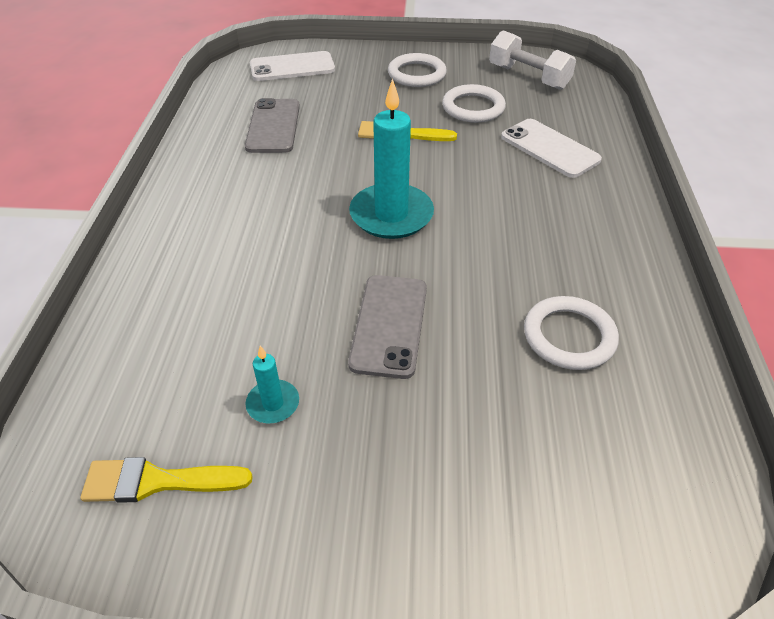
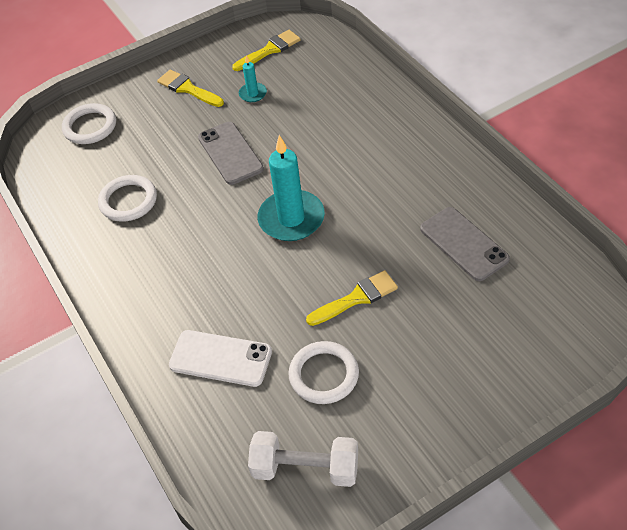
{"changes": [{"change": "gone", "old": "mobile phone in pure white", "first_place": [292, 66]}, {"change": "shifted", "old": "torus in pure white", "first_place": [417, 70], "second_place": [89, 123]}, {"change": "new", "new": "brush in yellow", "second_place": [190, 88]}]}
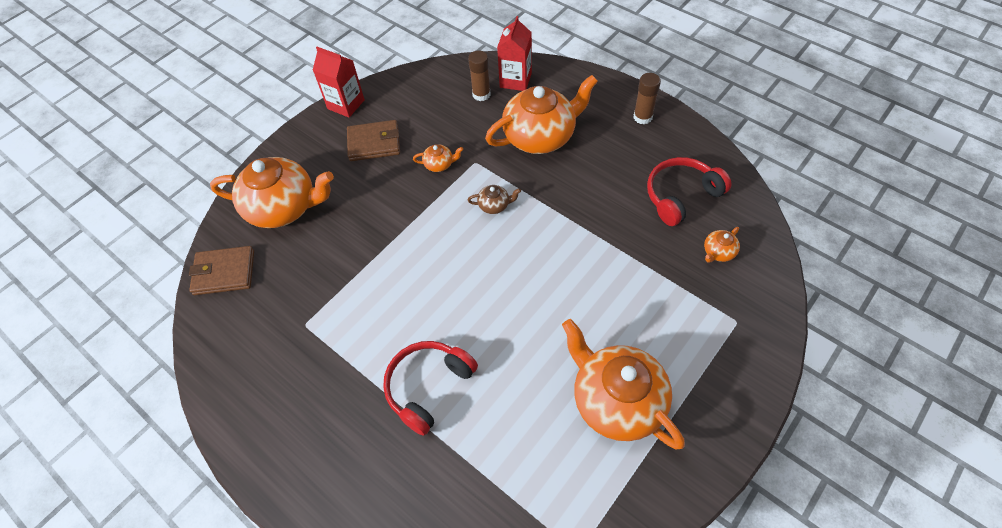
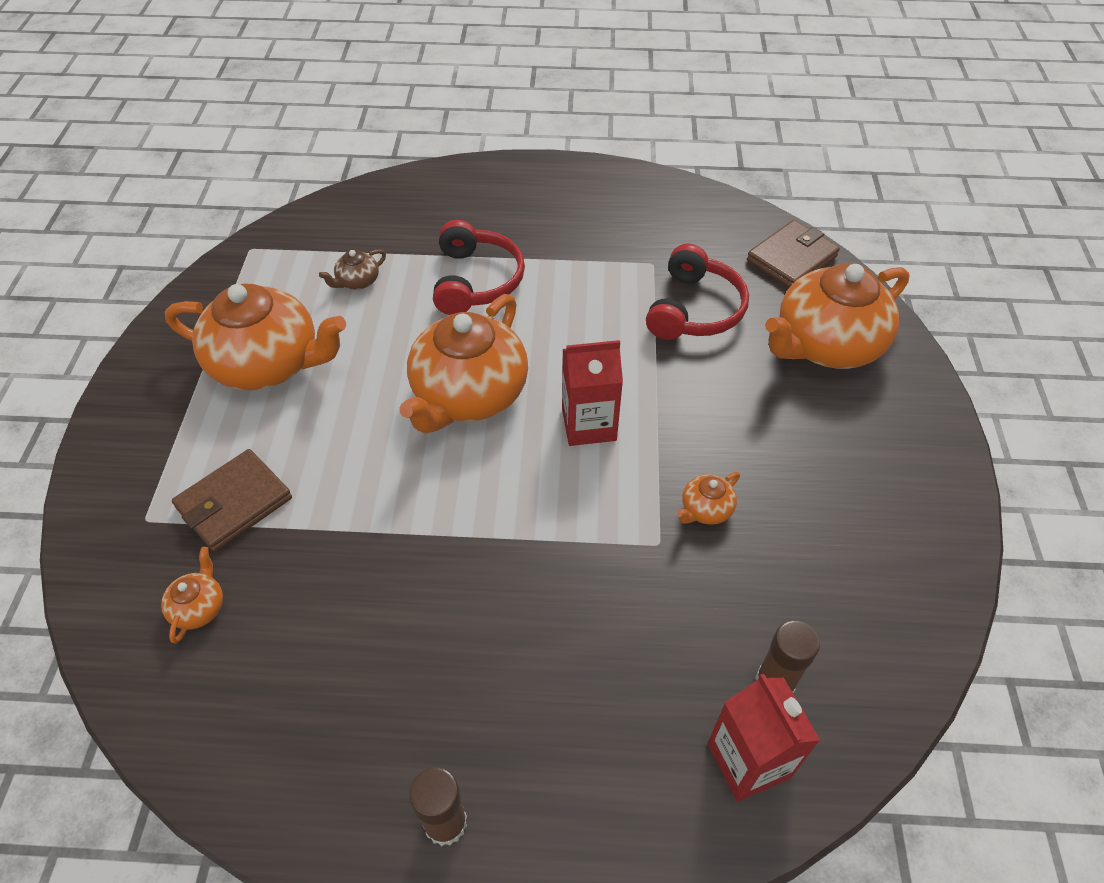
{"changes": [{"change": "shifted", "old": "juice carton in crimson", "first_place": [339, 82], "second_place": [592, 393]}, {"change": "shifted", "old": "wallet in dark brown", "first_place": [373, 140], "second_place": [232, 500]}, {"change": "shifted", "old": "tea pot in dark brown", "first_place": [494, 199], "second_place": [352, 269]}, {"change": "shifted", "old": "tea pot in orange-coloured", "first_place": [541, 114], "second_place": [463, 364]}, {"change": "shifted", "old": "headphones in crimson", "first_place": [689, 191], "second_place": [697, 292]}]}
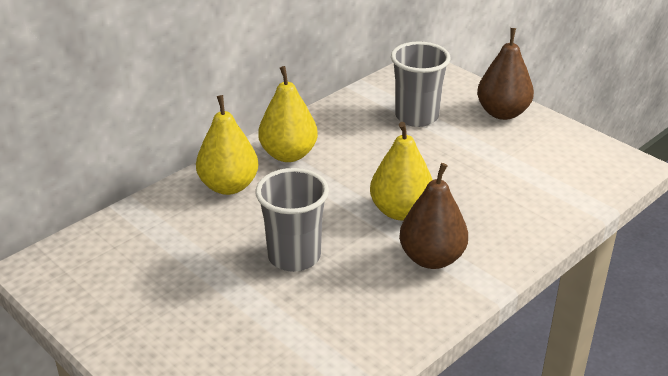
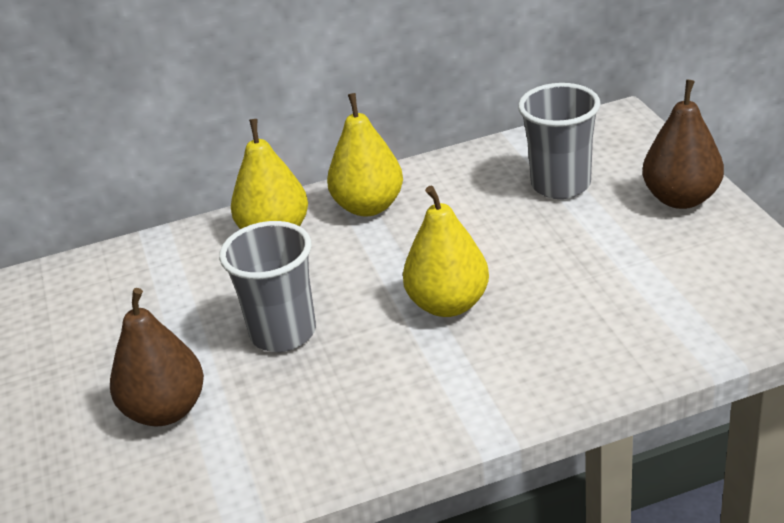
{"changes": [{"change": "shifted", "old": "pear fruit in dark brown", "first_place": [433, 216], "second_place": [157, 357]}]}
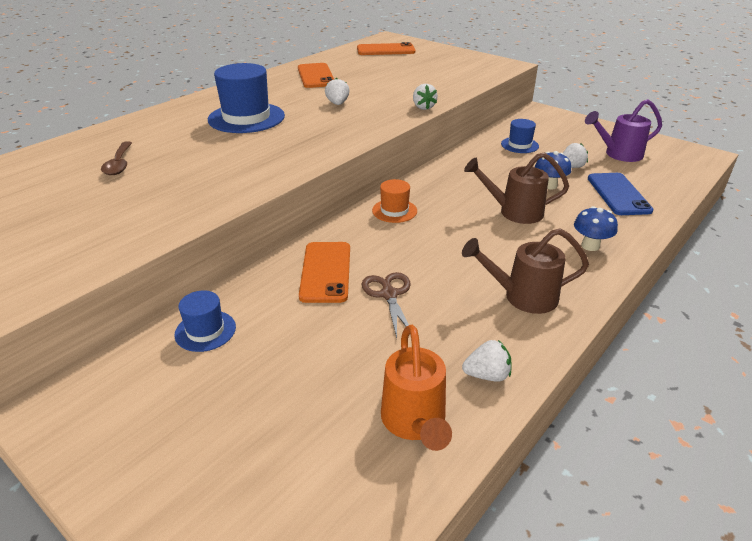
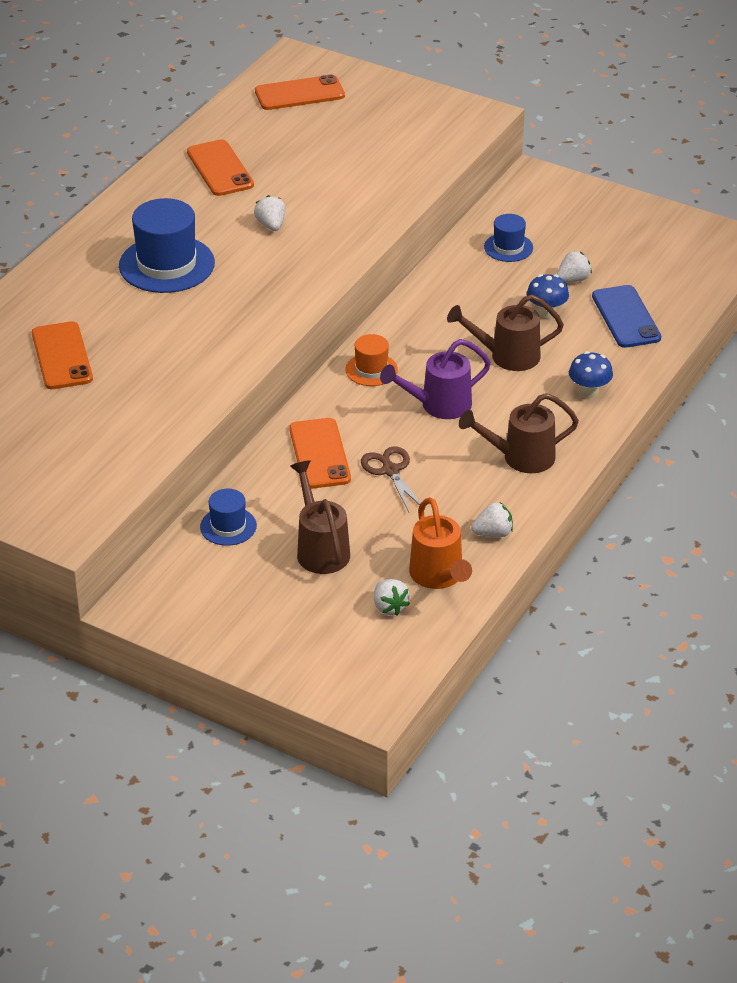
{"changes": [{"change": "swapped", "old": "spoon in dark brown", "new": "mobile phone in orange-coloured", "first_place": [116, 158], "second_place": [62, 355]}, {"change": "shifted", "old": "berry in pure white", "first_place": [425, 97], "second_place": [392, 597]}, {"change": "shifted", "old": "watering pot in purple", "first_place": [623, 130], "second_place": [435, 379]}, {"change": "new", "new": "watering pot in dark brown", "second_place": [320, 517]}]}
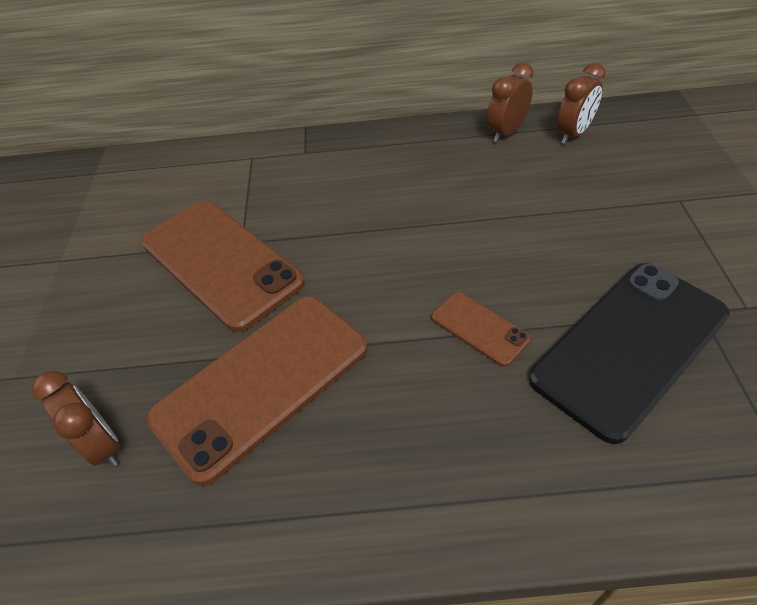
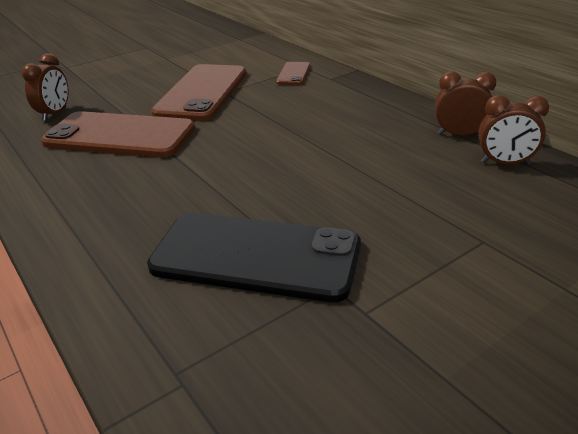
{"changes": [{"change": "shifted", "old": "mobile phone in dark brown", "first_place": [481, 329], "second_place": [293, 73]}]}
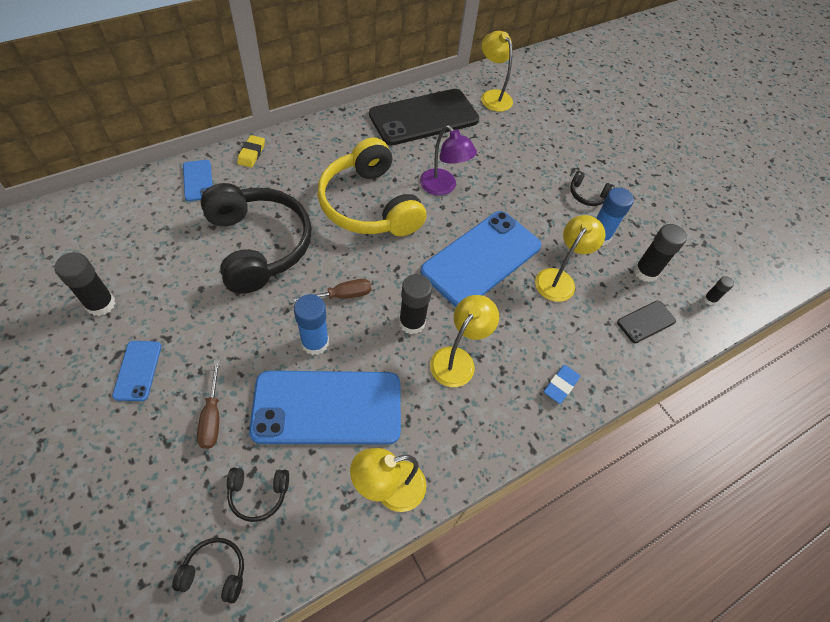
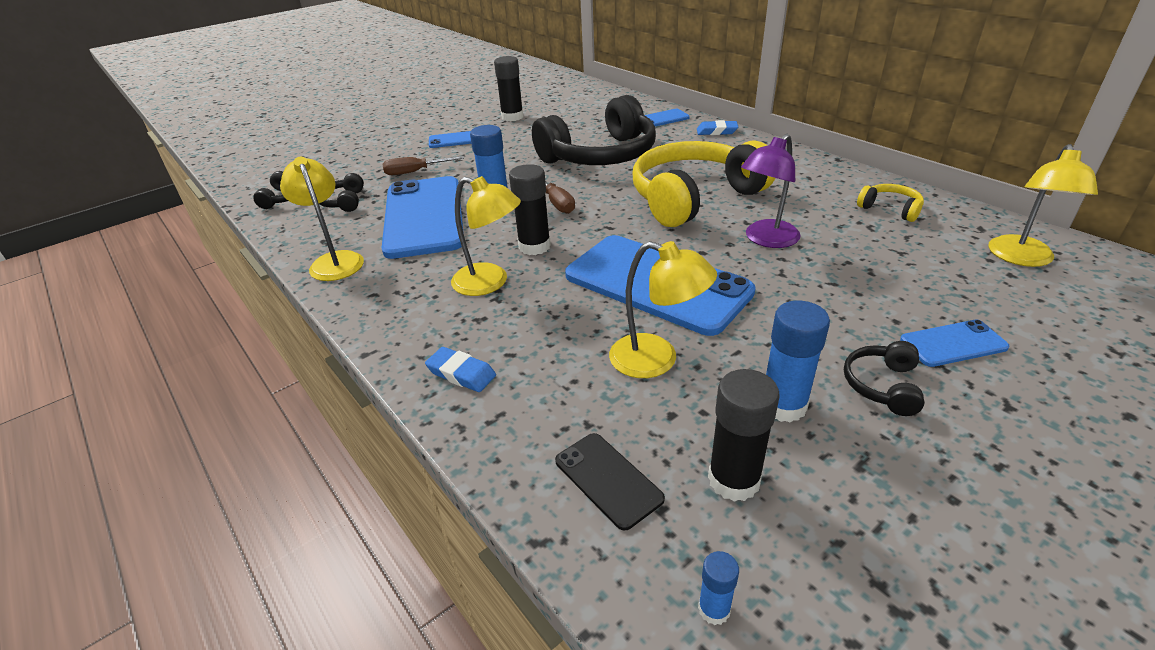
{"changes": [{"change": "repainted", "old": "gum eraser in yellow", "new": "gum eraser in blue", "first_place": [251, 151], "second_place": [717, 127]}, {"change": "swapped", "old": "mobile phone in jet-black", "new": "headphones in yellow", "first_place": [424, 117], "second_place": [890, 203]}, {"change": "rotated", "old": "desk lamp in yellow", "first_place": [497, 71], "second_place": [1043, 205], "degrees": 150}, {"change": "repainted", "old": "stick of glue in jet-black", "new": "stick of glue in blue", "first_place": [719, 290], "second_place": [718, 588]}, {"change": "new", "new": "mobile phone in blue", "second_place": [955, 343]}]}
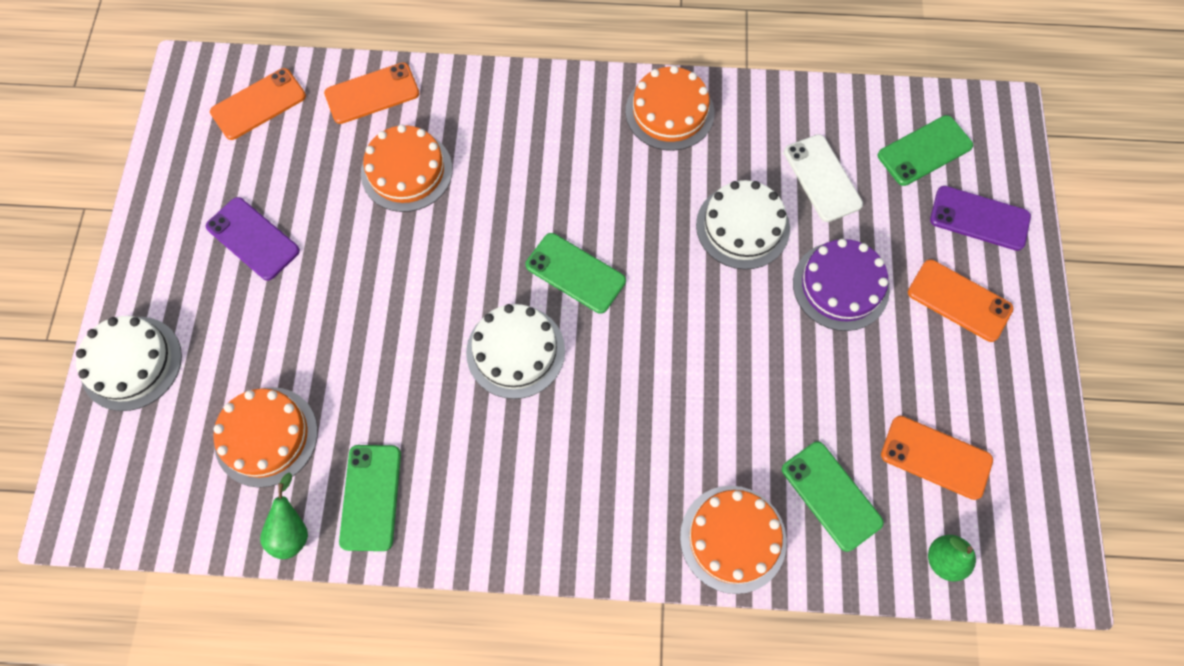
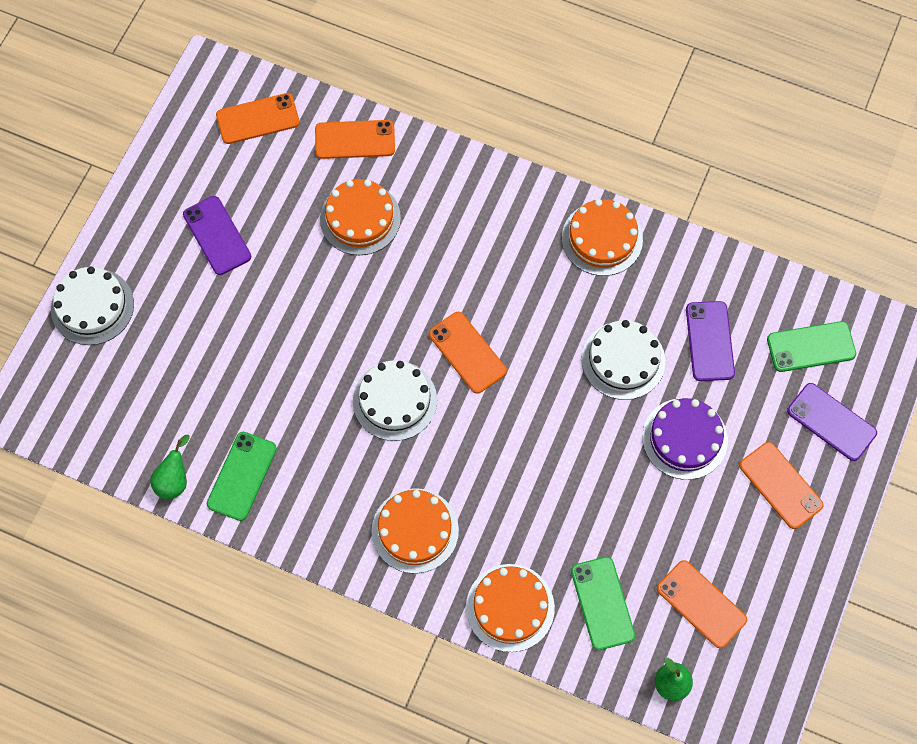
{"changes": [{"change": "shifted", "old": "cake in orange-coloured", "first_place": [265, 437], "second_place": [415, 531]}, {"change": "repainted", "old": "mobile phone in green", "new": "mobile phone in orange-coloured", "first_place": [576, 273], "second_place": [468, 353]}, {"change": "repainted", "old": "mobile phone in pure white", "new": "mobile phone in purple", "first_place": [823, 178], "second_place": [710, 341]}]}
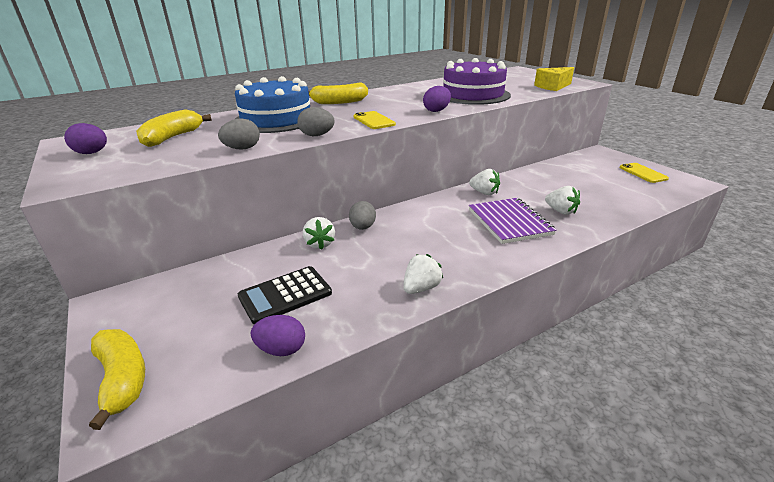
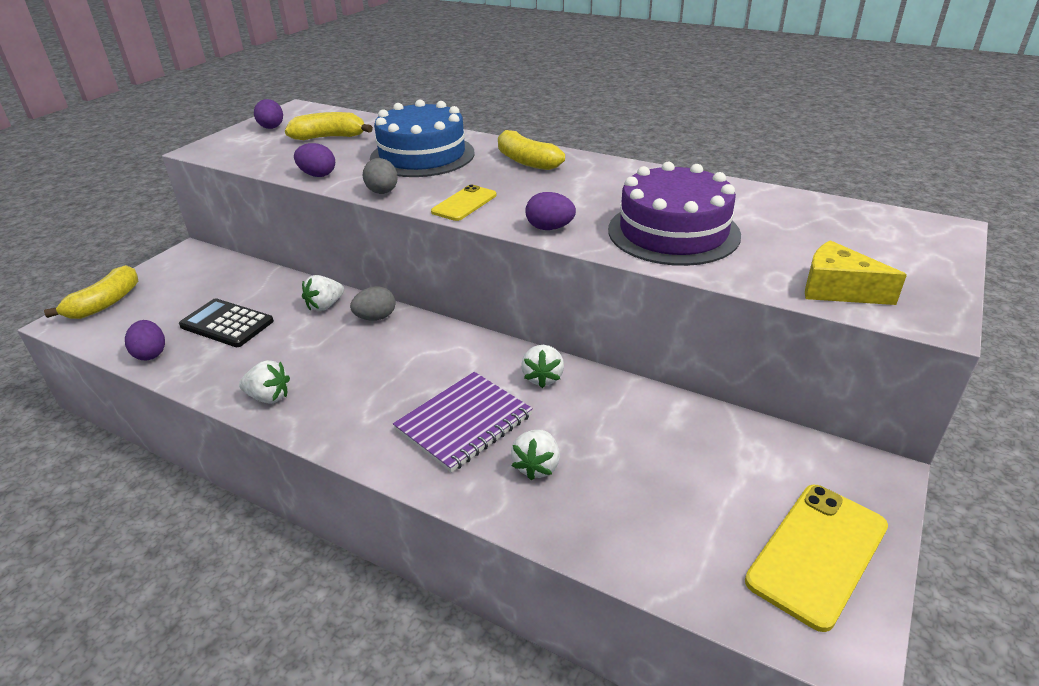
{"changes": [{"change": "repainted", "old": "egg in gray", "new": "egg in purple", "first_place": [239, 134], "second_place": [314, 160]}, {"change": "scaled", "old": "mobile phone in yellow", "first_place": [644, 173], "second_place": [816, 558], "factor": 1.66}]}
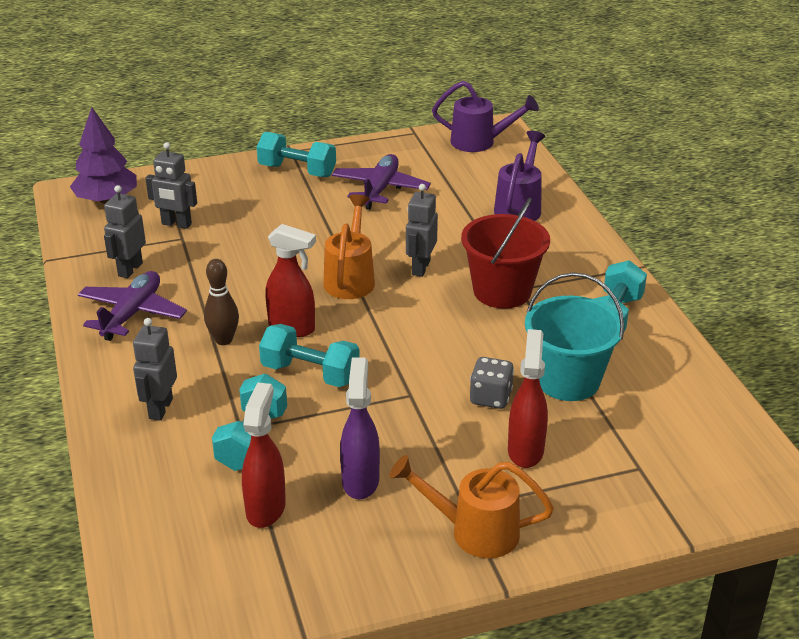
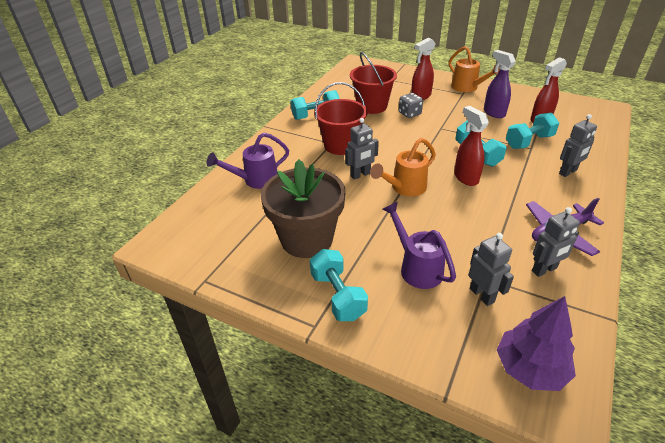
{"changes": [{"change": "gone", "old": "tenpin in dark brown", "first_place": [221, 302]}, {"change": "swapped", "old": "plane in purple", "new": "potted plant in dark brown", "first_place": [381, 182], "second_place": [303, 208]}, {"change": "rotated", "old": "spray bottle in purple", "first_place": [360, 428], "second_place": [500, 84], "degrees": 105}, {"change": "shifted", "old": "watering pot in purple", "first_place": [485, 116], "second_place": [419, 245]}, {"change": "repainted", "old": "bucket in turquoise", "new": "bucket in crimson", "first_place": [574, 336], "second_place": [373, 83]}]}
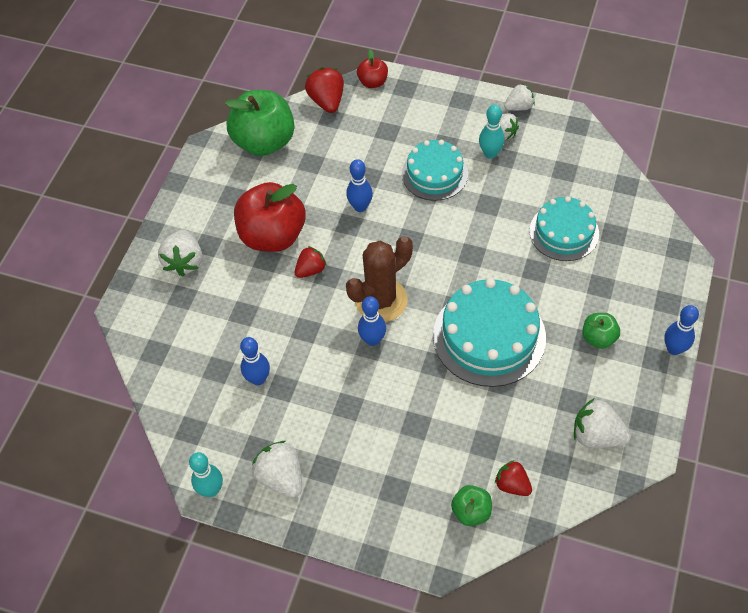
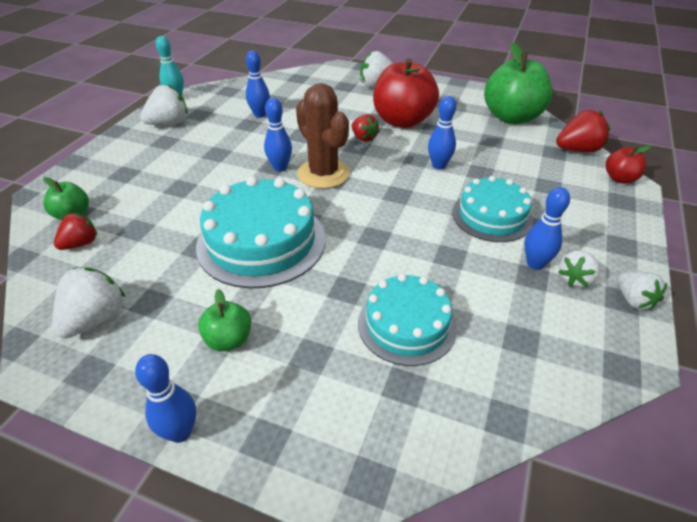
{"changes": [{"change": "repainted", "old": "tenpin in turquoise", "new": "tenpin in blue", "first_place": [492, 132], "second_place": [547, 228]}]}
